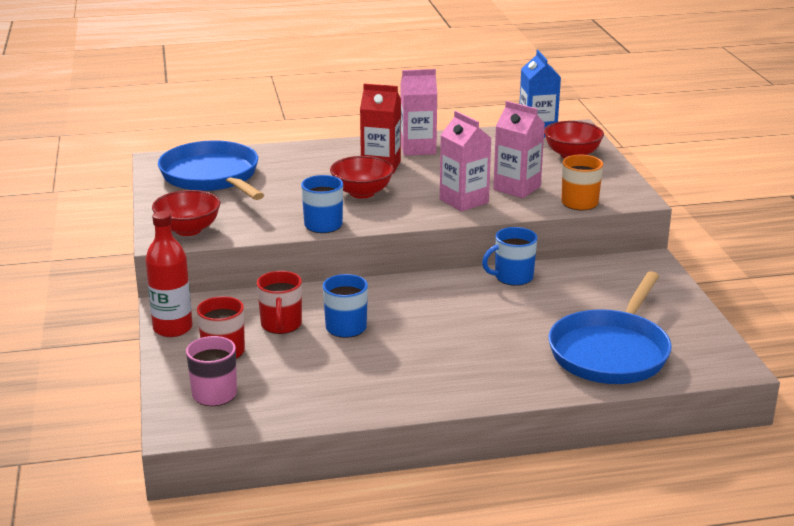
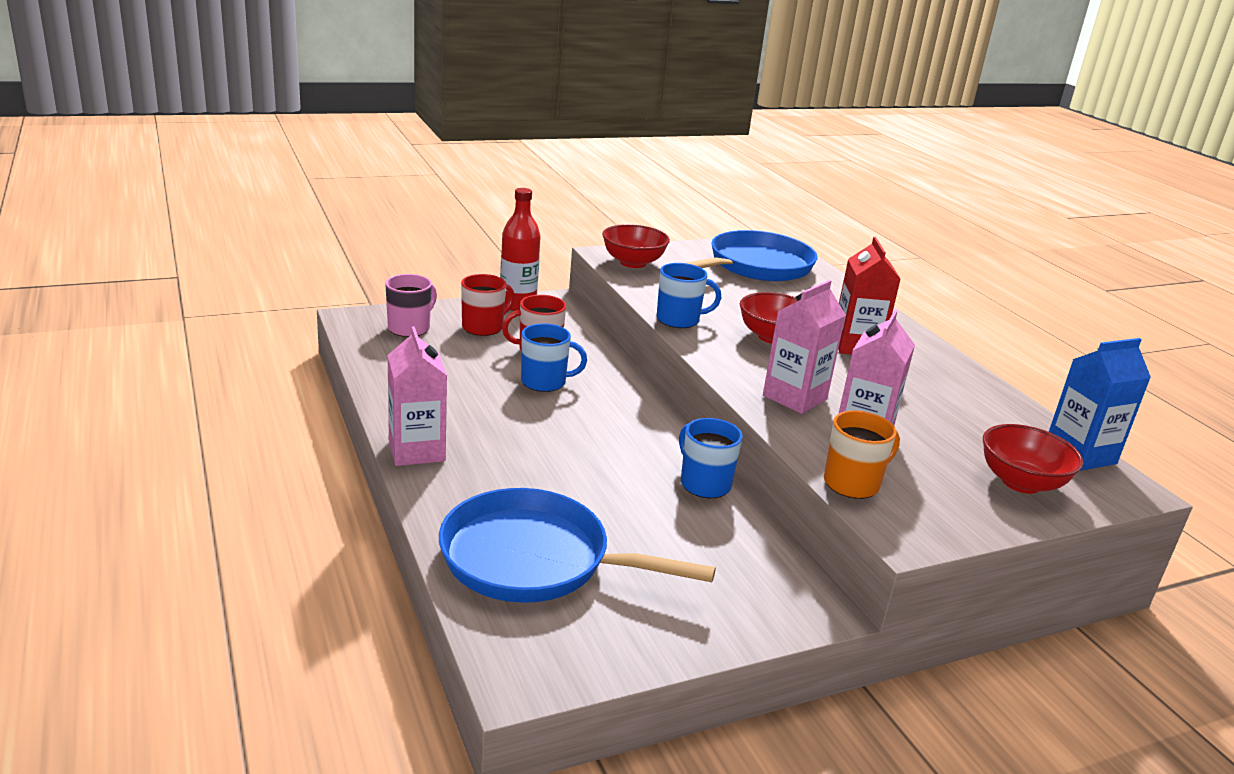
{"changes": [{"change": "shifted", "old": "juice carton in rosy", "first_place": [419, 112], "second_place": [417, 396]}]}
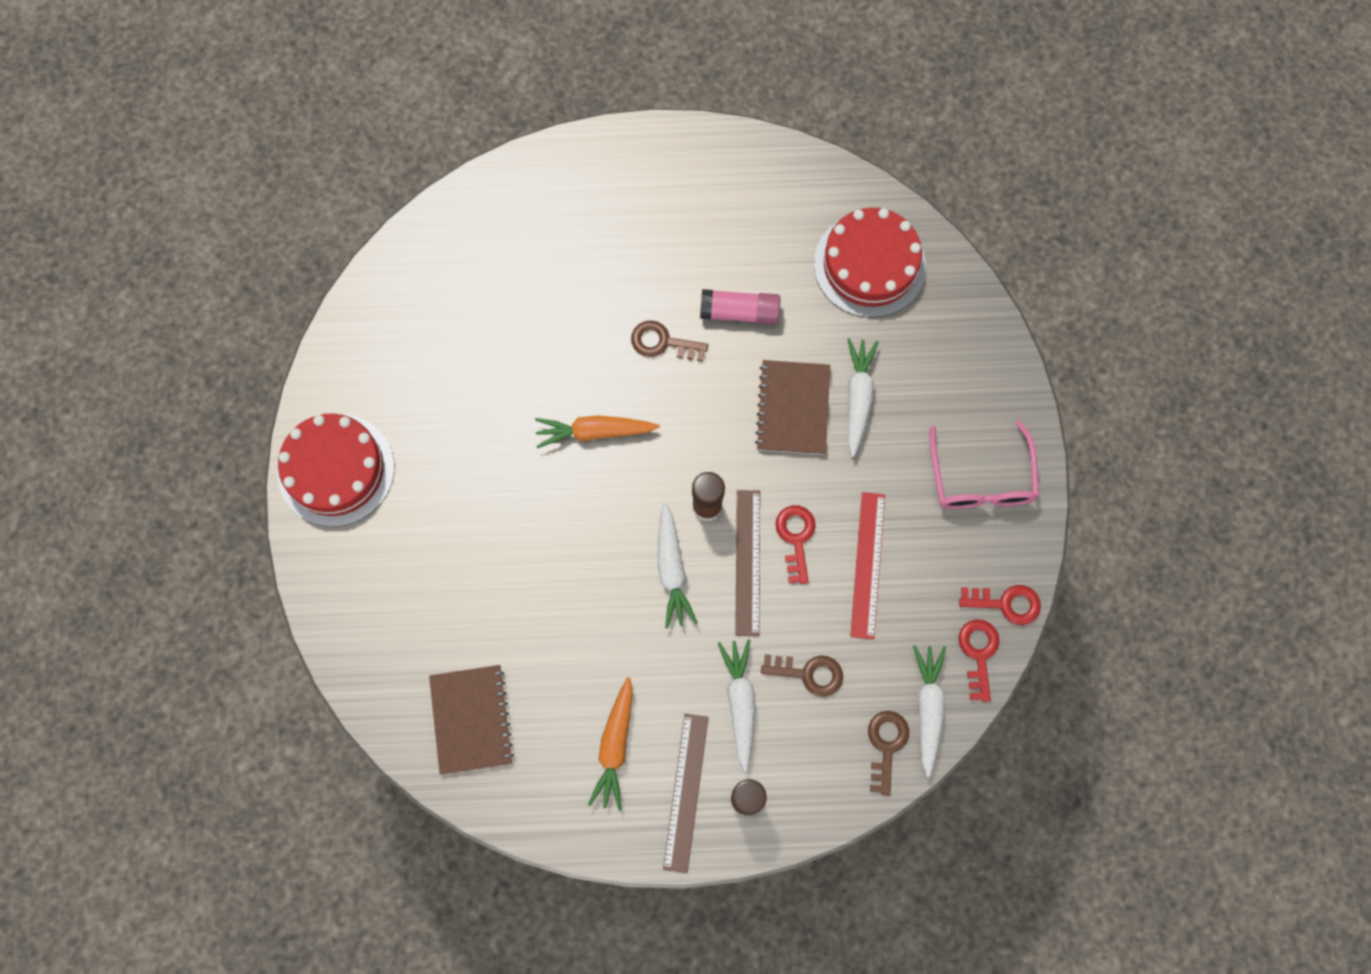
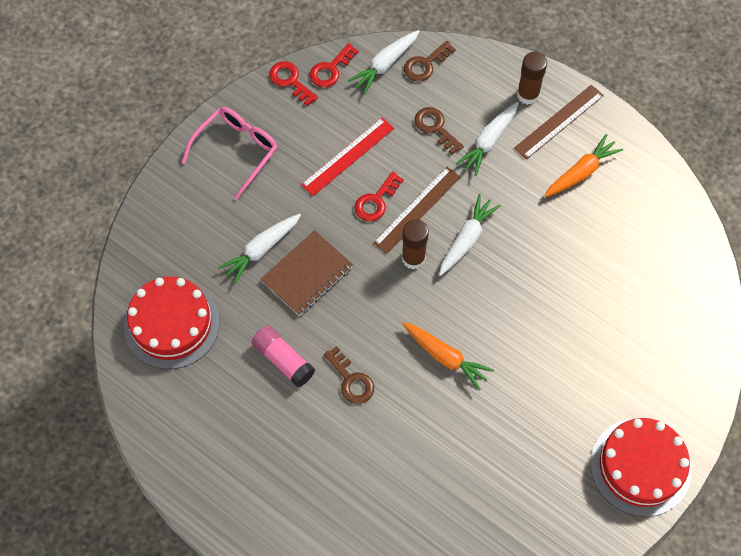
{"changes": [{"change": "gone", "old": "notepad in dark brown", "first_place": [471, 720]}]}
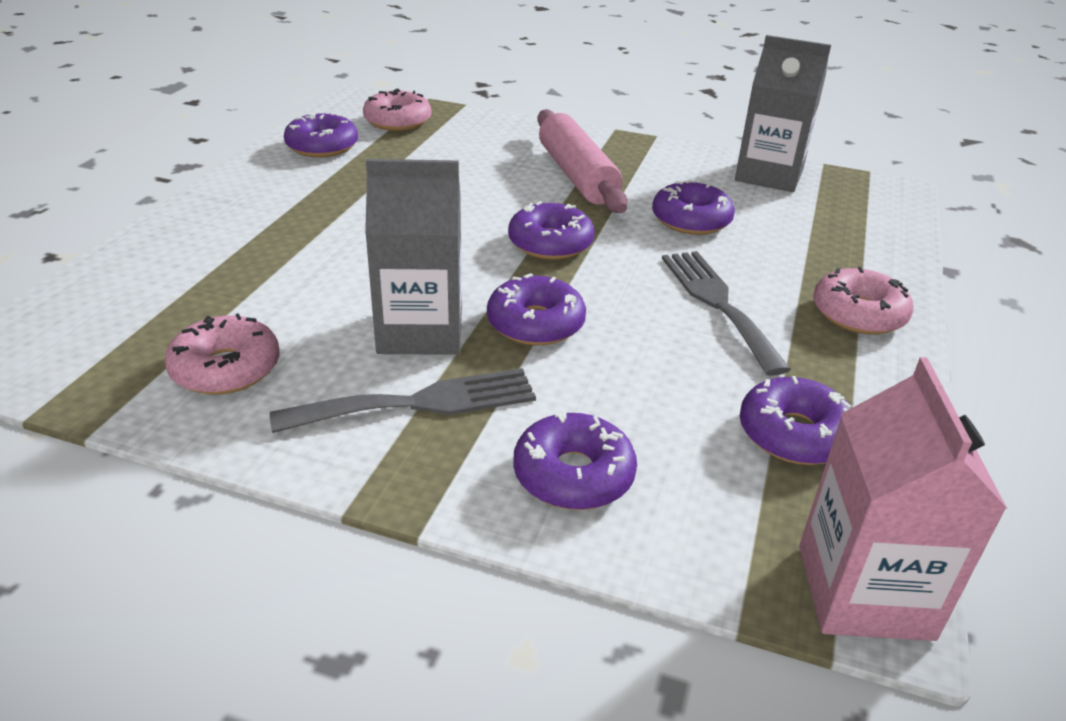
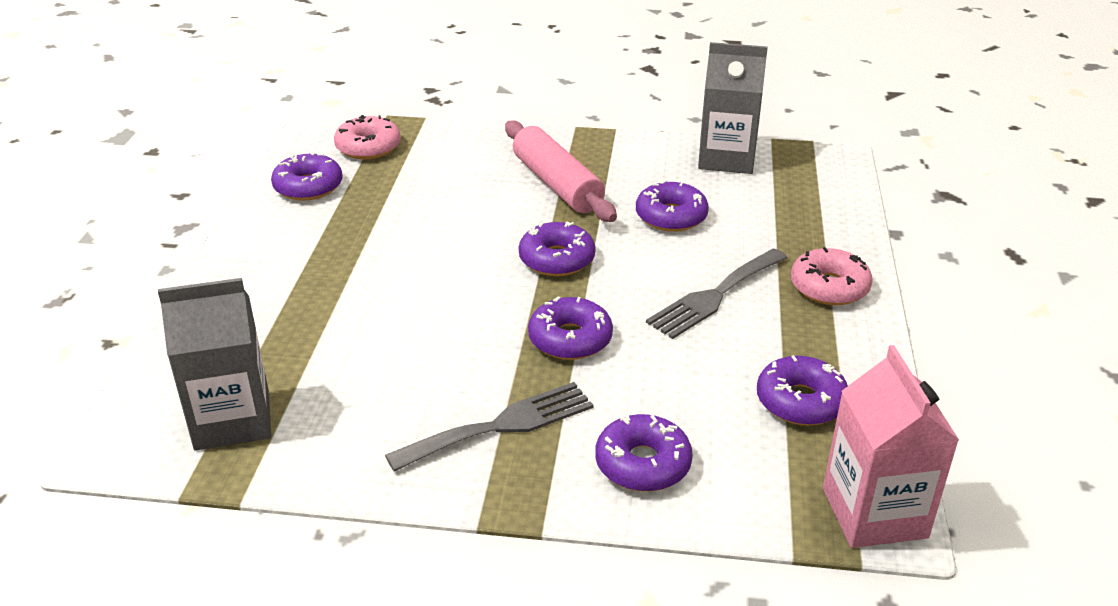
{"changes": [{"change": "gone", "old": "doughnut in rosy", "first_place": [222, 354]}, {"change": "shifted", "old": "juice carton in gray", "first_place": [413, 257], "second_place": [214, 364]}, {"change": "rotated", "old": "fork in gray", "first_place": [726, 313], "second_place": [716, 294], "degrees": -105}]}
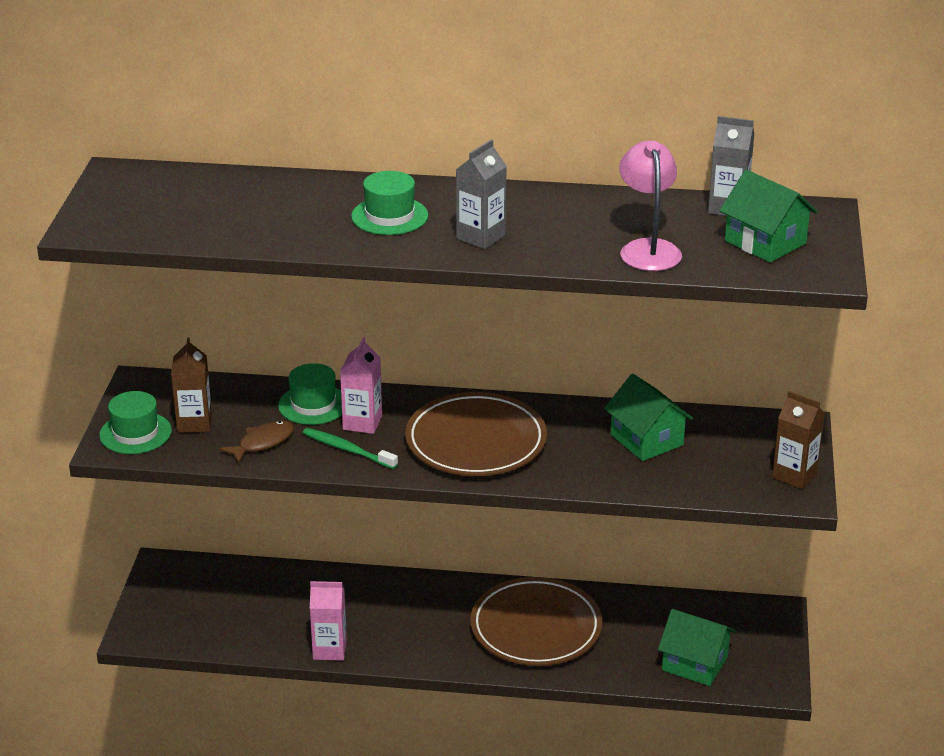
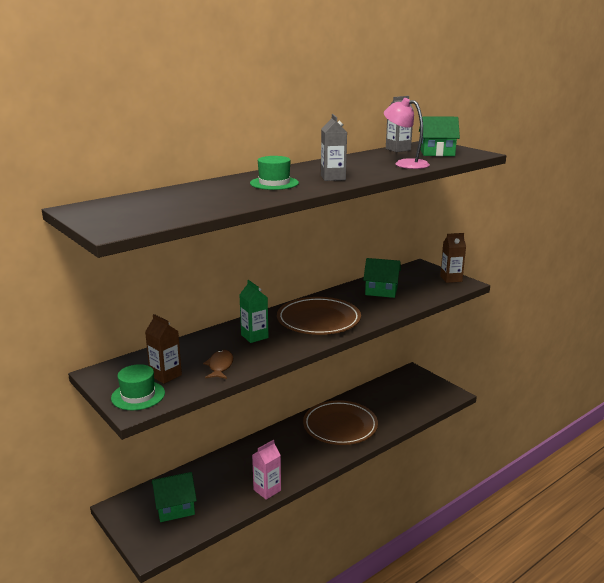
{"changes": [{"change": "gone", "old": "tall hat in green", "first_place": [310, 394]}, {"change": "gone", "old": "toothbrush in green", "first_place": [350, 448]}, {"change": "repainted", "old": "juice carton in rosy", "new": "juice carton in green", "first_place": [361, 385], "second_place": [254, 311]}, {"change": "shifted", "old": "toy house in green", "first_place": [697, 647], "second_place": [174, 497]}]}
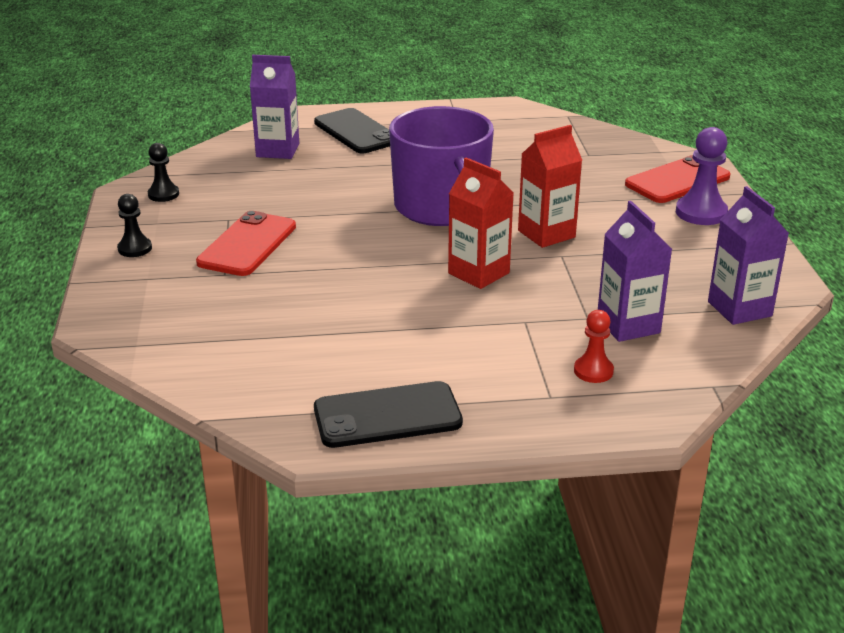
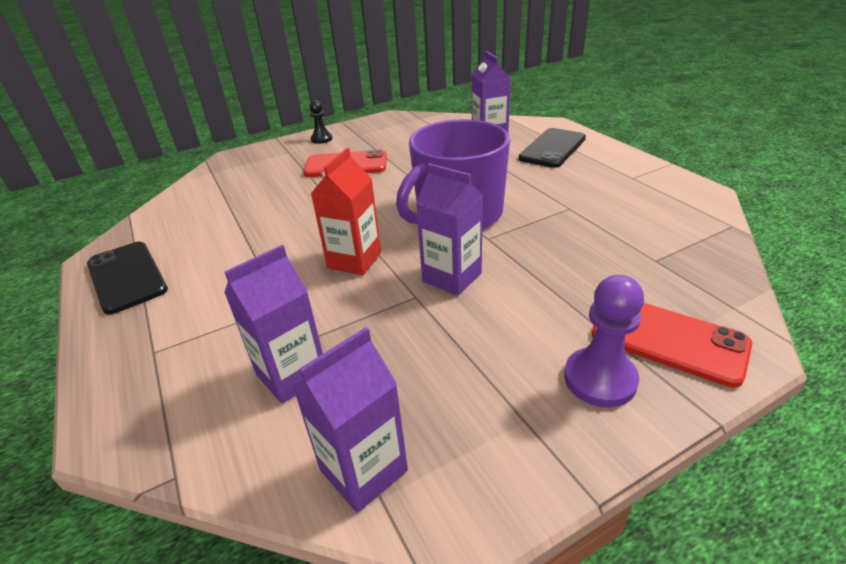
{"changes": [{"change": "gone", "old": "chess pawn in jet-black", "first_place": [163, 172]}, {"change": "repainted", "old": "juice carton in crimson", "new": "juice carton in purple", "first_place": [550, 186], "second_place": [449, 229]}, {"change": "gone", "old": "chess pawn in crimson", "first_place": [594, 346]}]}
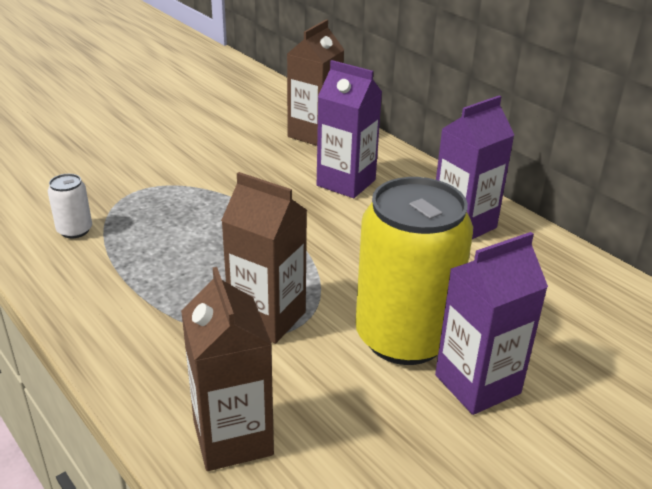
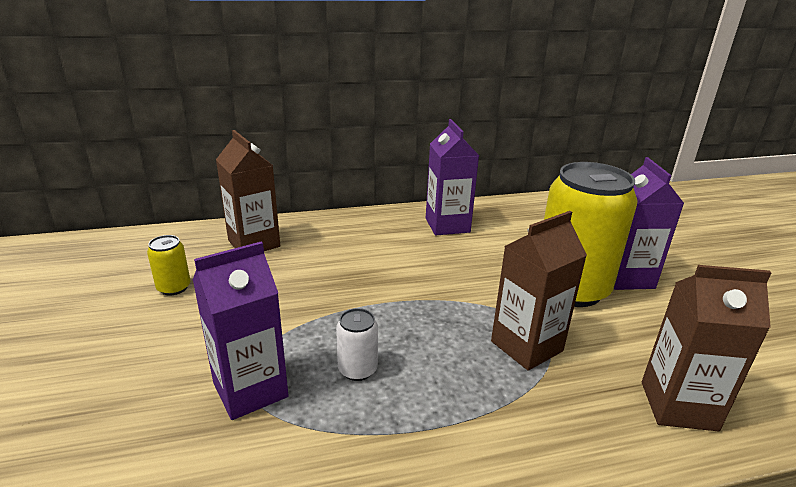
{"changes": [{"change": "shifted", "old": "tin in pure white", "first_place": [70, 206], "second_place": [357, 344]}, {"change": "shifted", "old": "juice carton in purple", "first_place": [349, 129], "second_place": [241, 330]}, {"change": "new", "new": "tin in yellow", "second_place": [169, 265]}]}
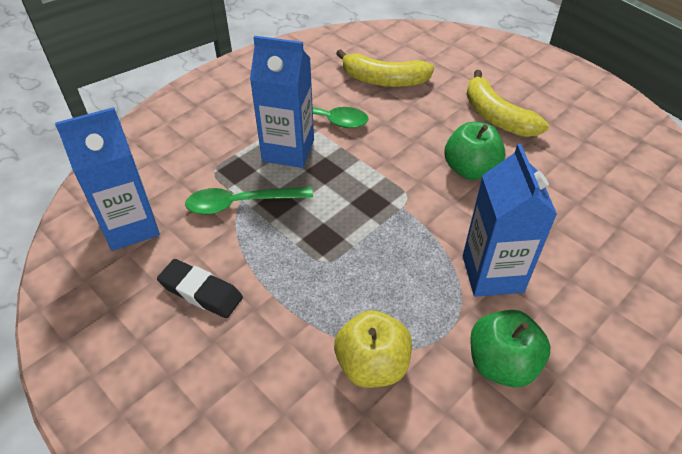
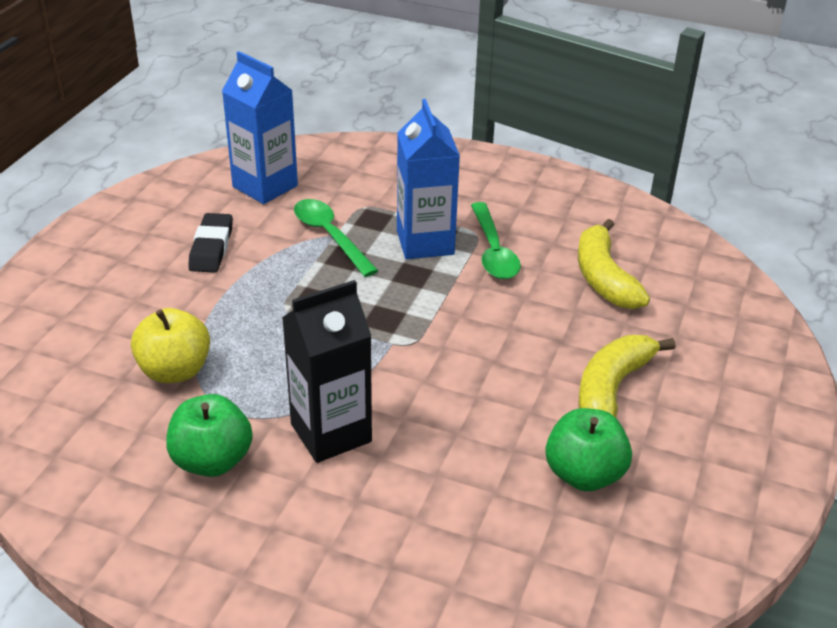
{"changes": [{"change": "shifted", "old": "apple in green", "first_place": [475, 151], "second_place": [588, 449]}, {"change": "repainted", "old": "juice carton in blue", "new": "juice carton in jet-black", "first_place": [510, 220], "second_place": [327, 371]}]}
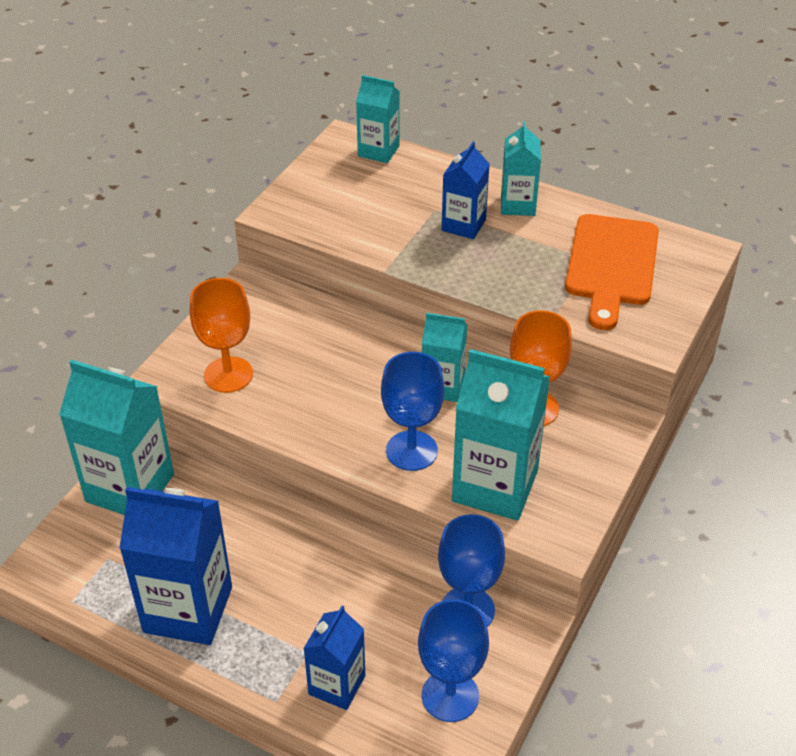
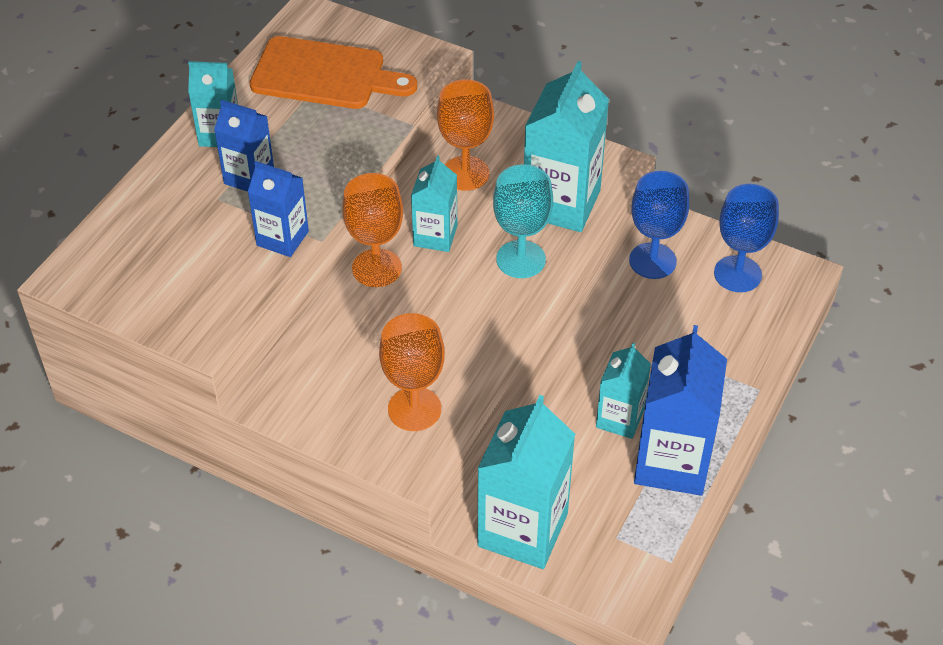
{"changes": [{"change": "shifted", "old": "juice carton in blue", "first_place": [334, 658], "second_place": [278, 209]}, {"change": "shifted", "old": "juice carton in turquoise", "first_place": [378, 119], "second_place": [623, 391]}, {"change": "repainted", "old": "chalice in blue", "new": "chalice in turquoise", "first_place": [412, 411], "second_place": [523, 221]}, {"change": "new", "new": "chalice in orange-coloured", "second_place": [372, 230]}]}
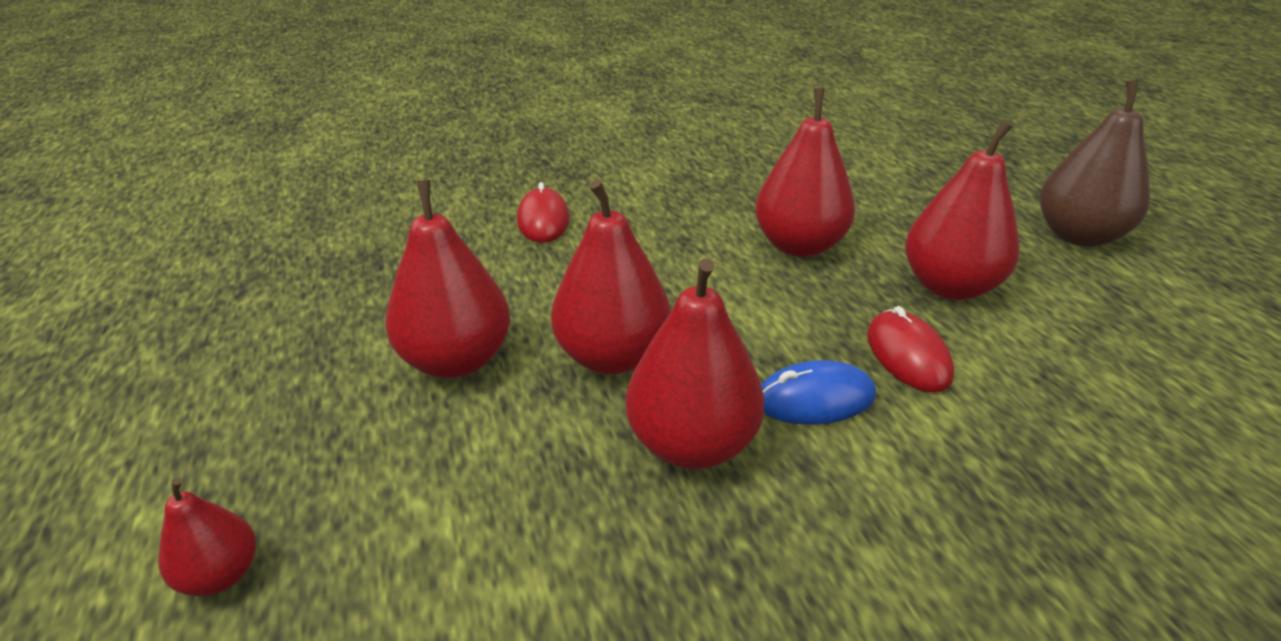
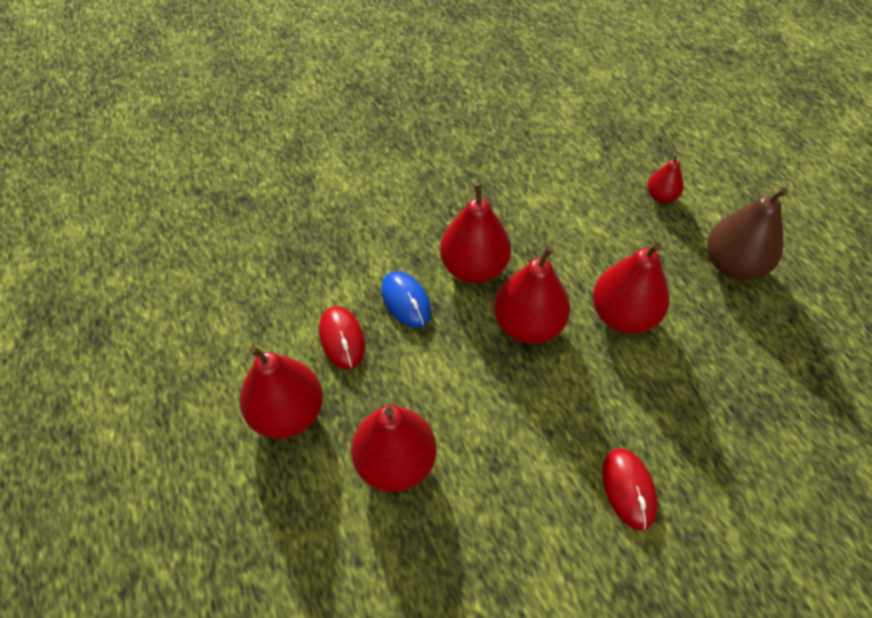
{"changes": [{"change": "rotated", "old": "mouse in blue", "first_place": [818, 392], "second_place": [406, 299], "degrees": 75}, {"change": "shifted", "old": "pear fruit in dark brown", "first_place": [1095, 163], "second_place": [747, 233]}]}
